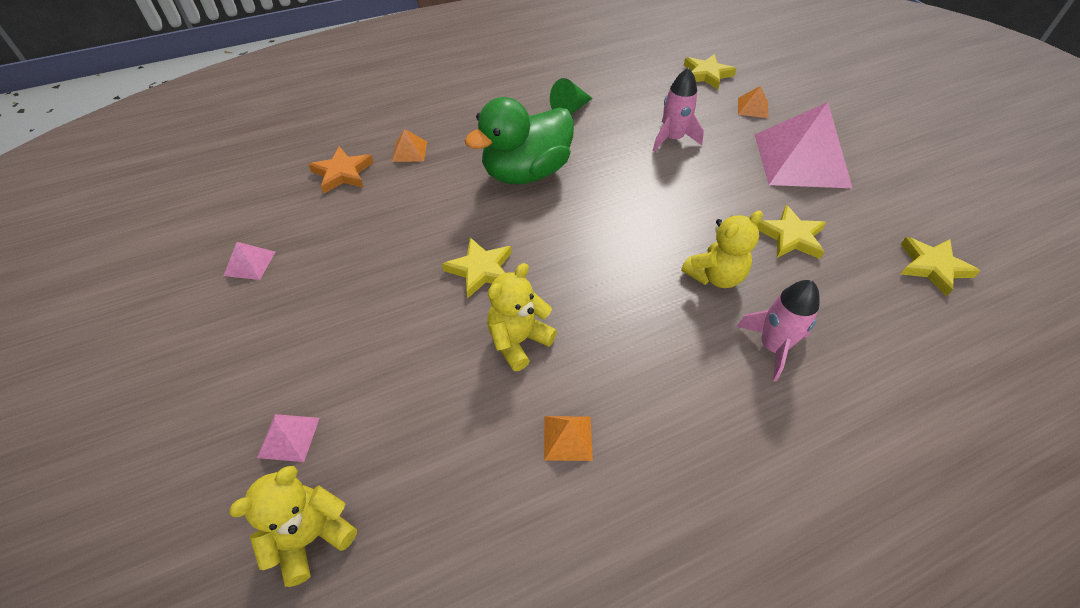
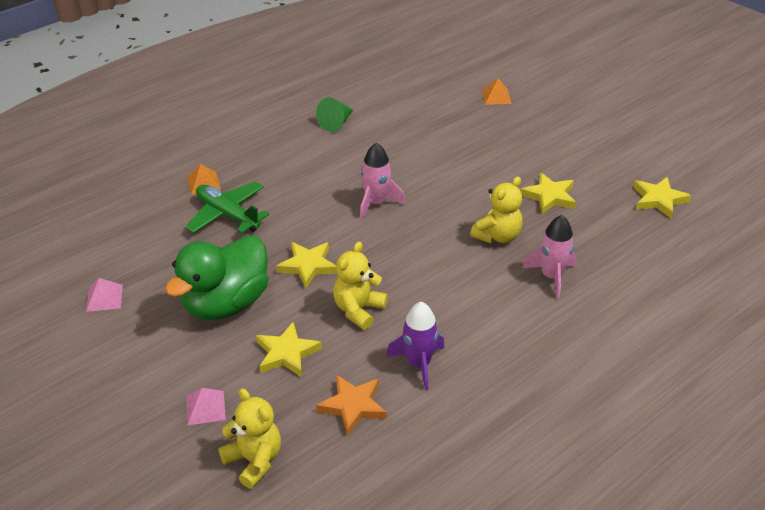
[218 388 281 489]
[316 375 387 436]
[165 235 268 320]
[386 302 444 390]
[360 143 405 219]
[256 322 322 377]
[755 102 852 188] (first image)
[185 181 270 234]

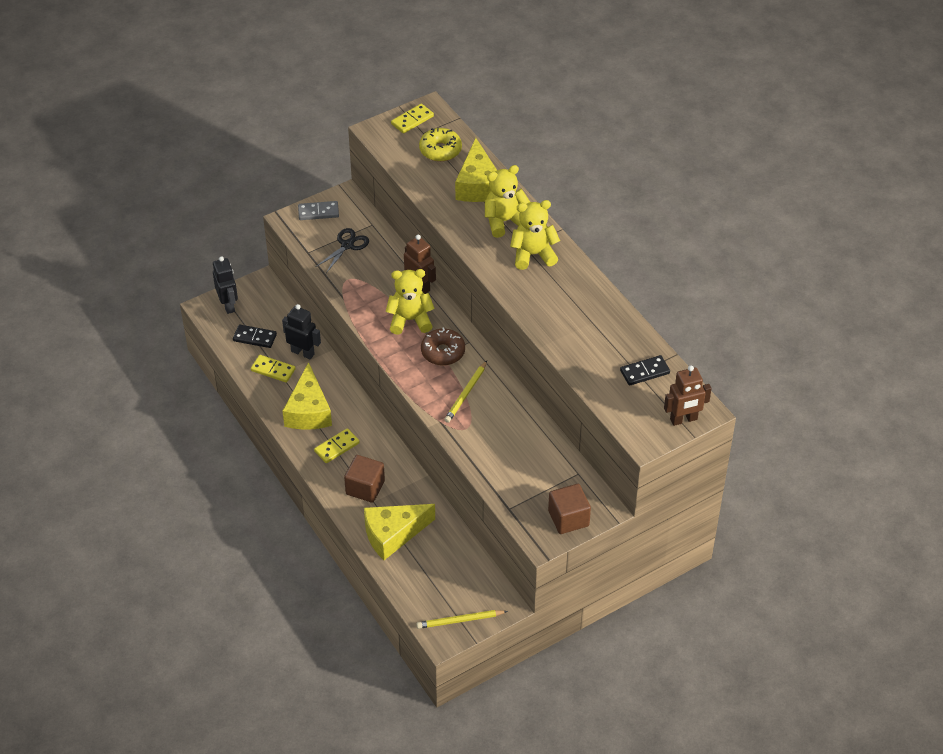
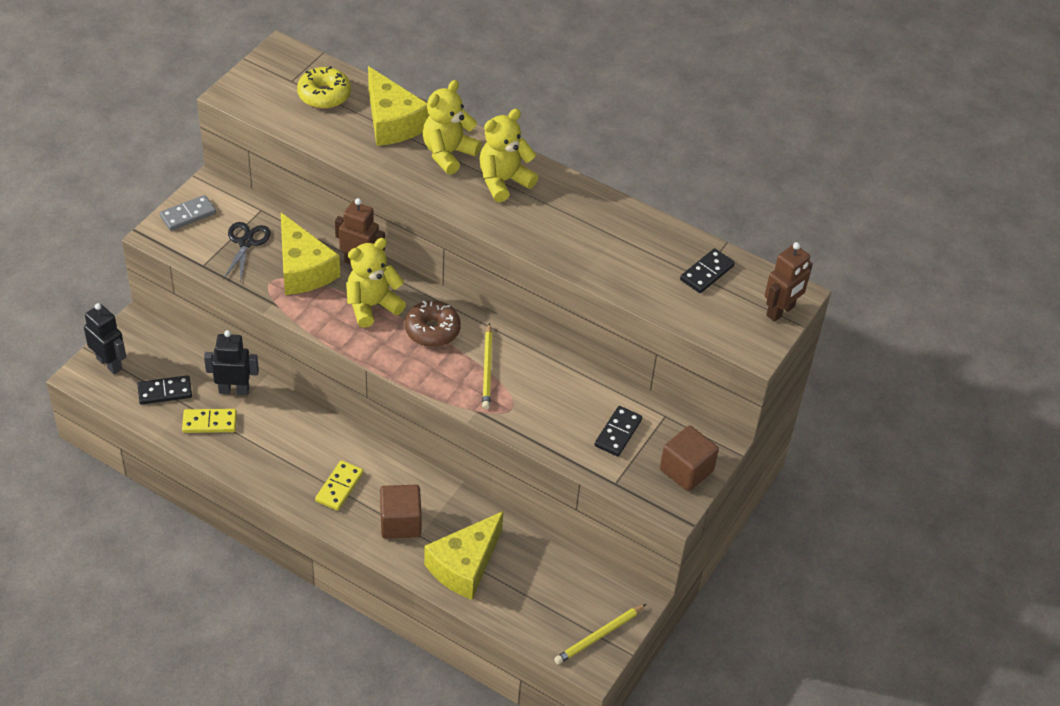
[281 213 340 295]
[391 104 434 134] (first image)
[594 406 642 456]

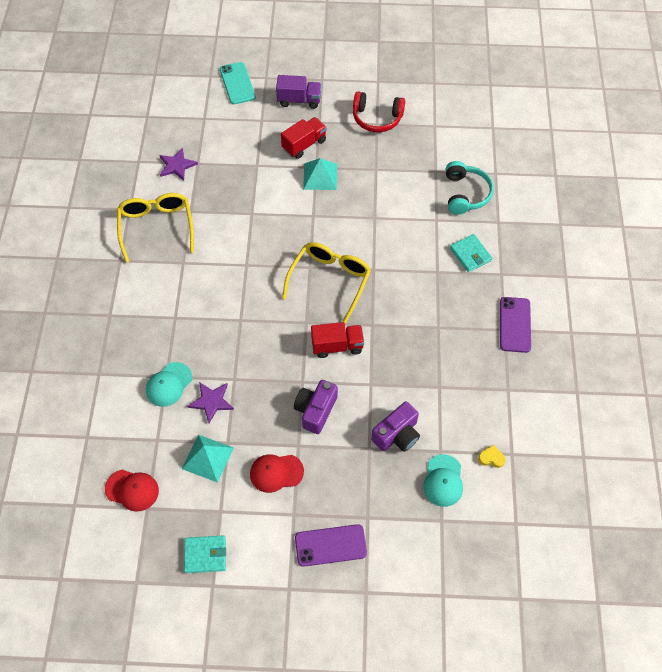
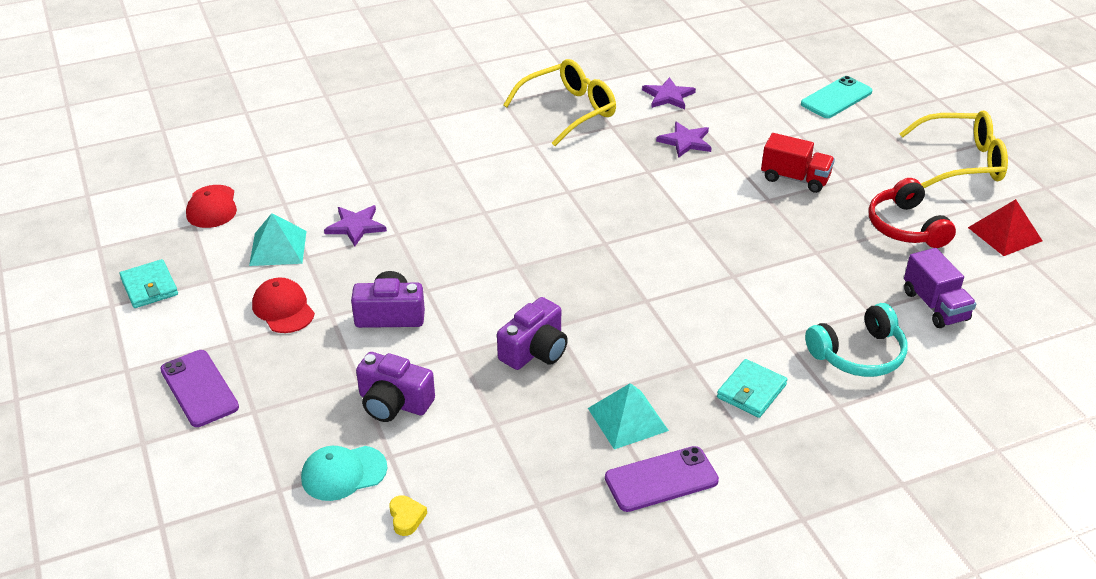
[146 362 192 407] (first image)
[904 248 976 328]
[899 110 1008 188]
[588 383 669 449]
[311 322 364 358] (first image)
[497 297 568 370]
[656 122 712 158]
[968 199 1042 256]

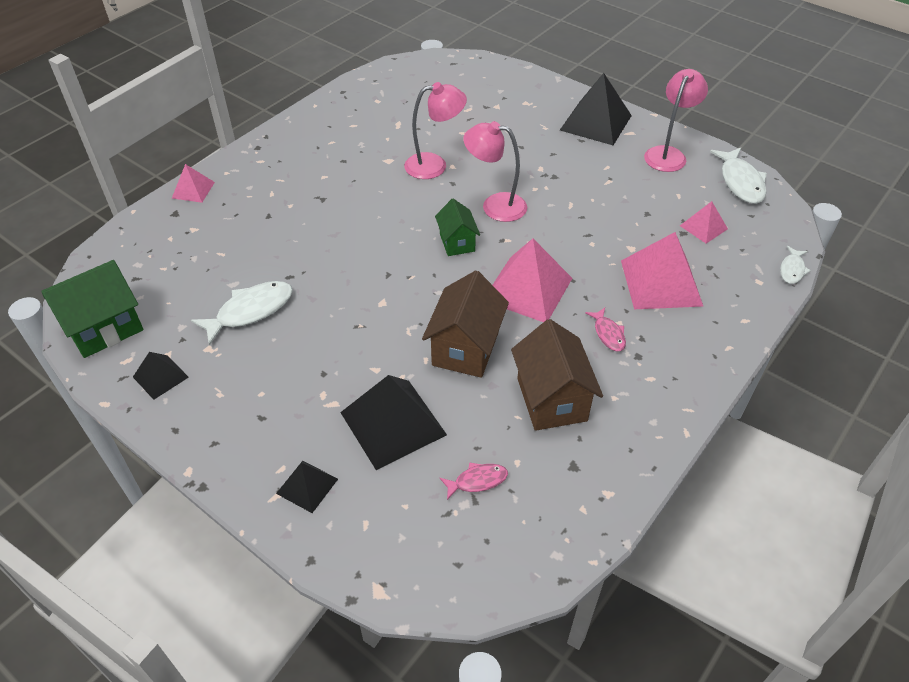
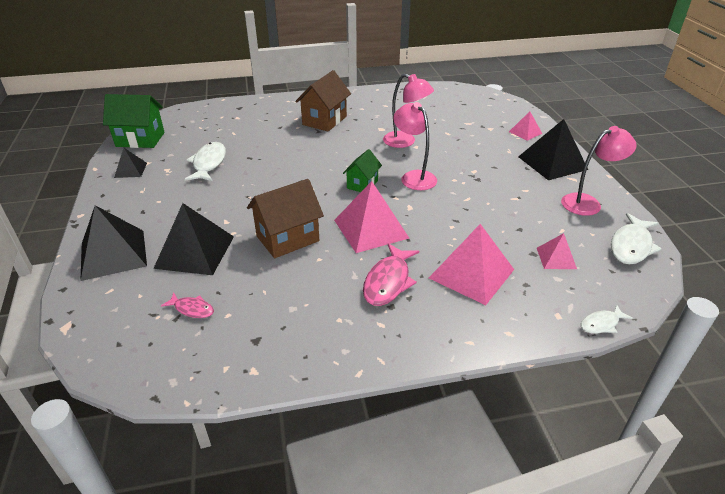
[509 111 542 141]
[185 142 226 181]
[80 205 147 281]
[295 70 351 131]
[363 243 419 306]

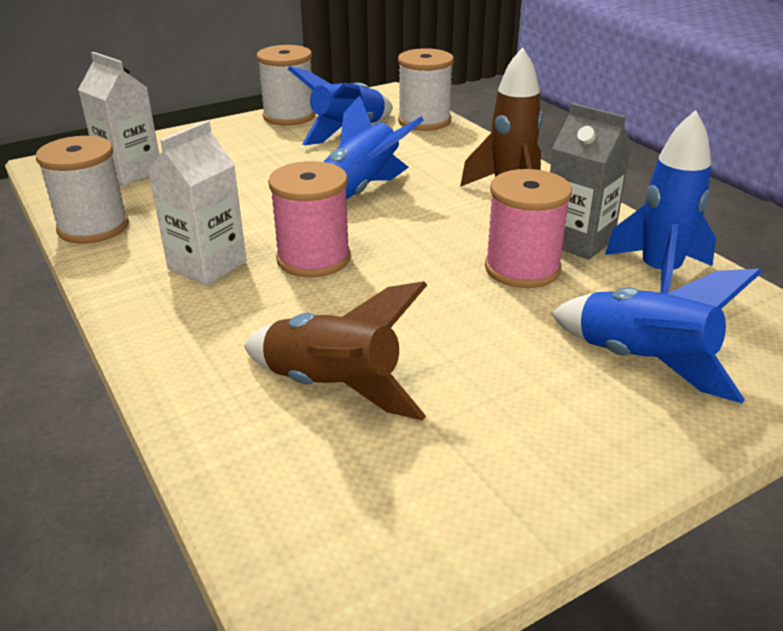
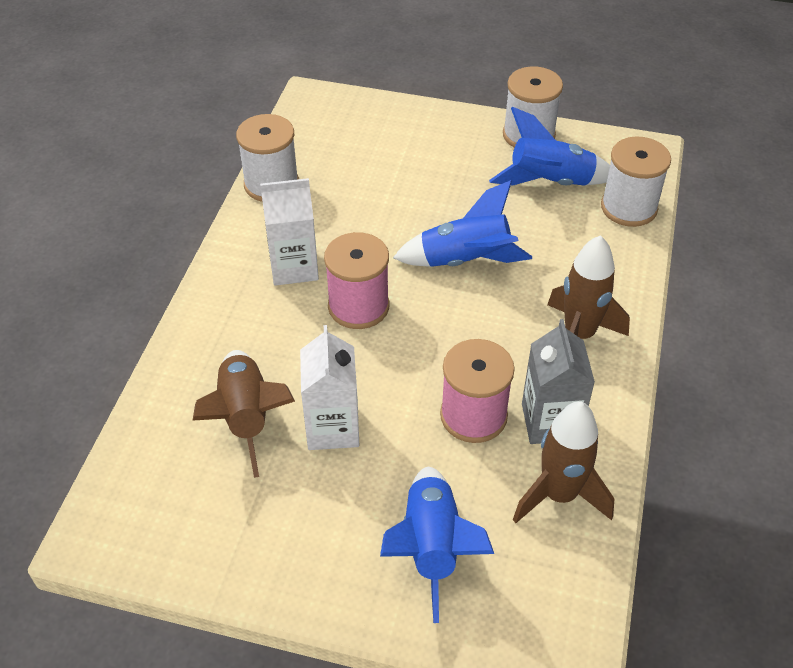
[300 325 360 450]
[513 401 614 523]

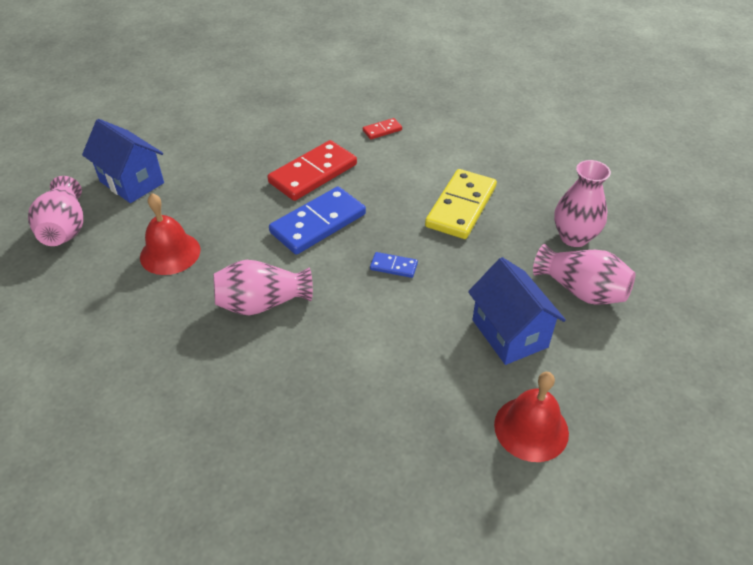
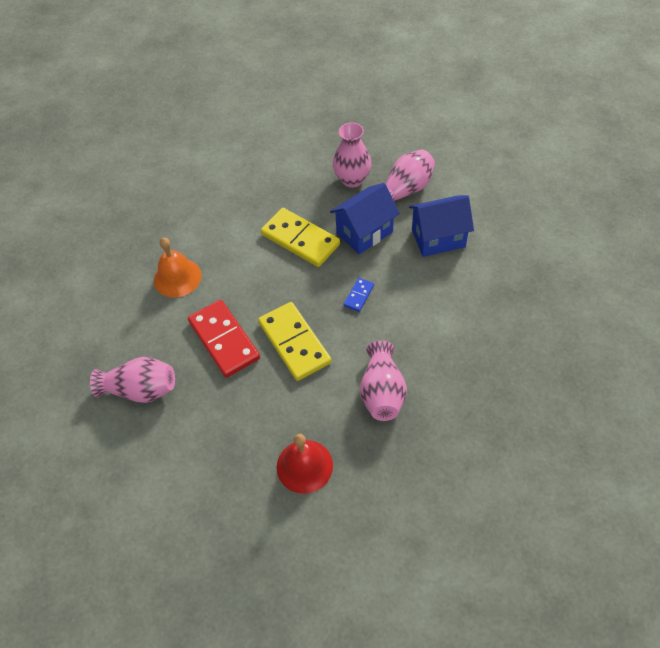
[90 357 175 403]
[330 183 400 254]
[258 302 331 381]
[154 238 202 298]
[494 372 569 462] (first image)

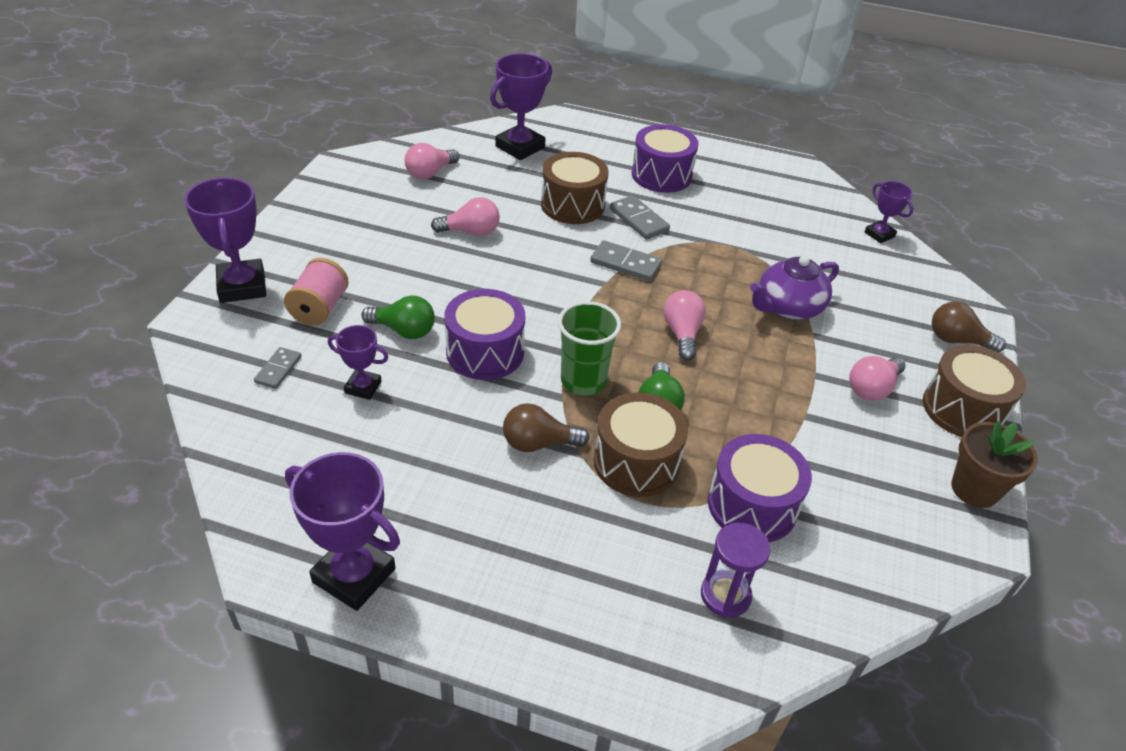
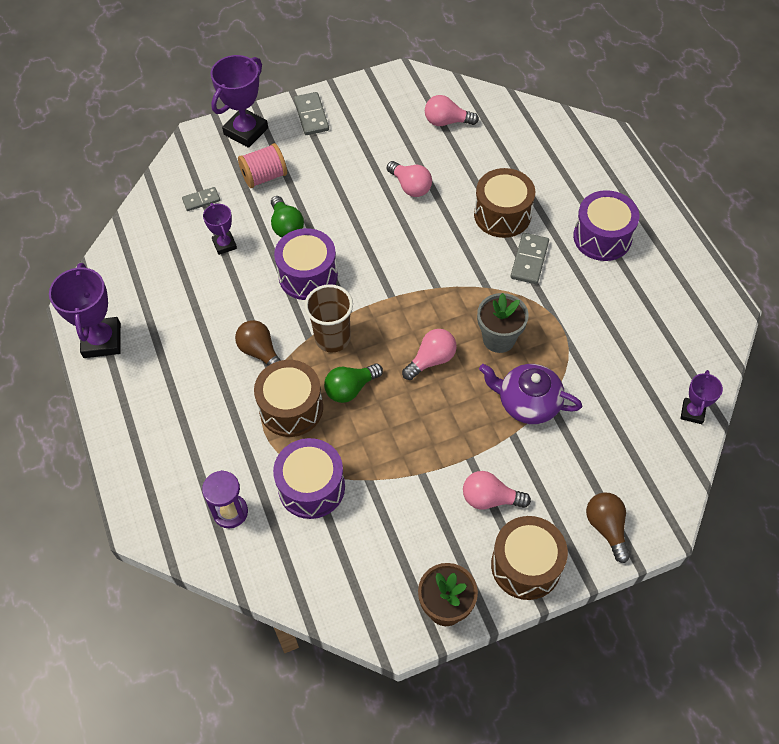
[490 53 552 160] (first image)
[305 284 353 352]
[294 92 329 135]
[477 293 529 353]

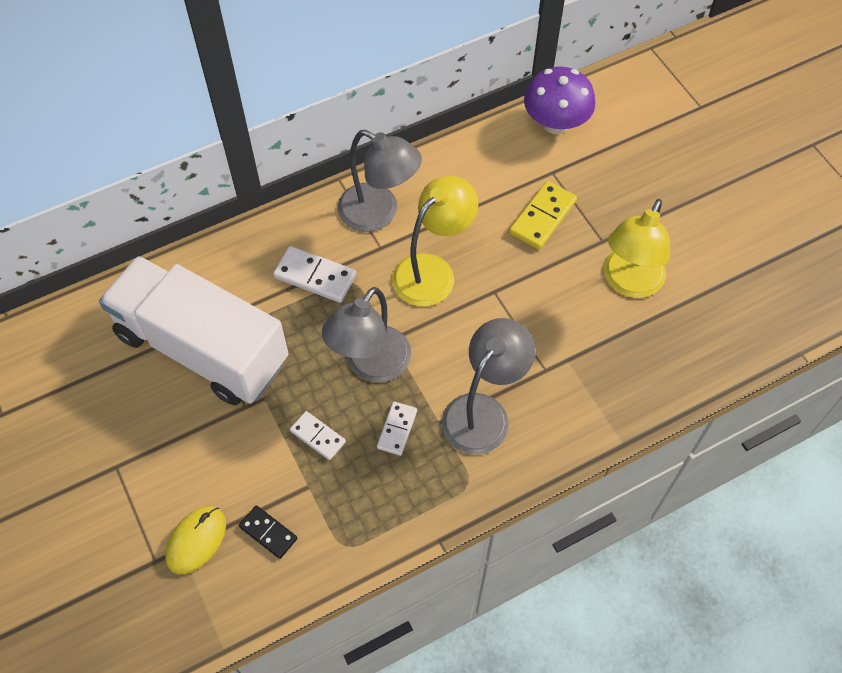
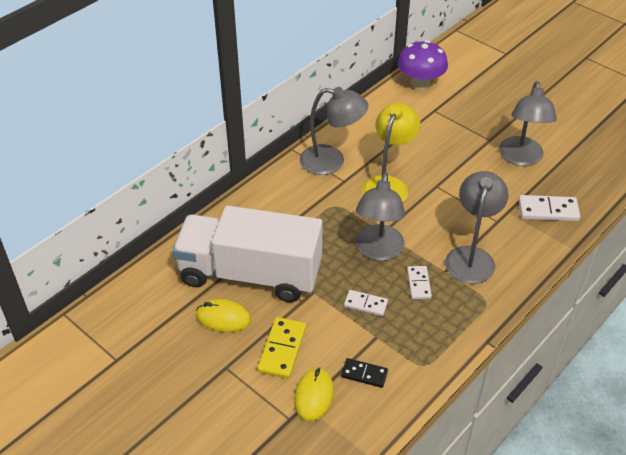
[519 195 580 221]
[258 317 306 379]
[499 81 557 166]
[196 299 251 332]

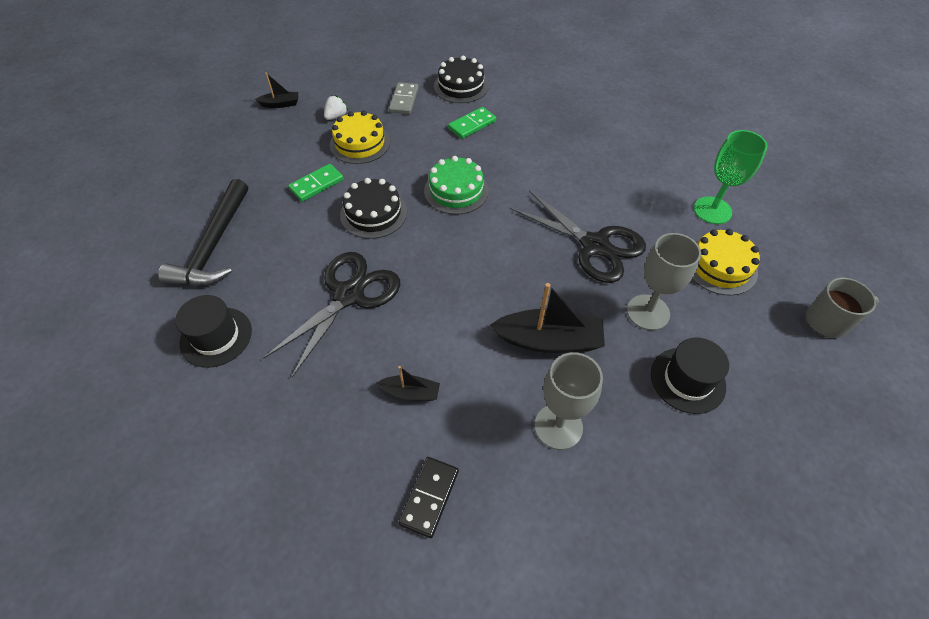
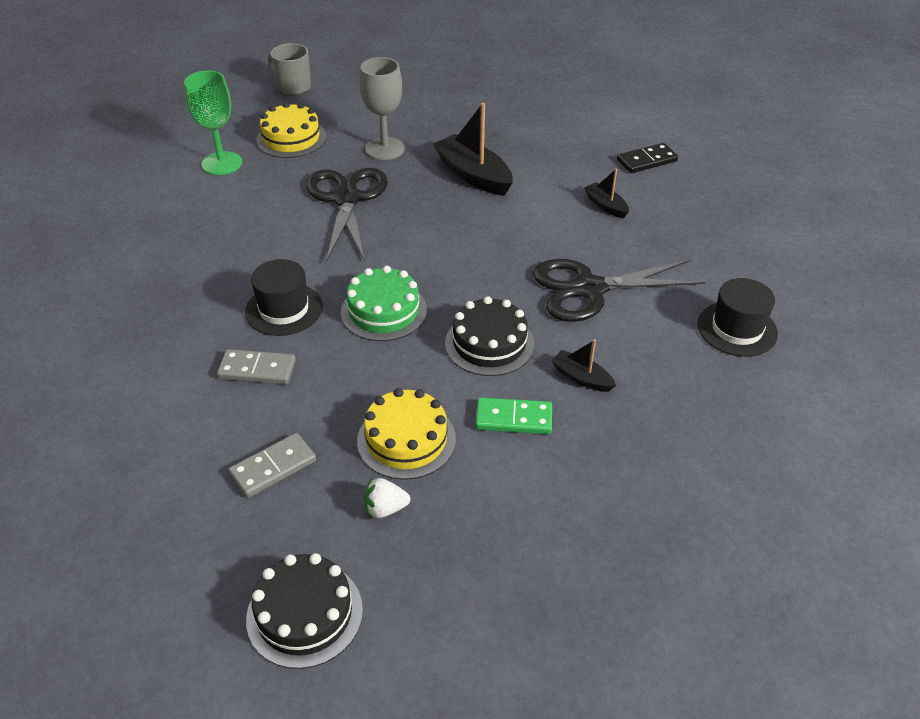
[158 179 248 286] (first image)
[551 339 616 392]
[246 553 363 669]
[217 349 296 384]
[535 352 603 450] (first image)
[245 259 323 336]

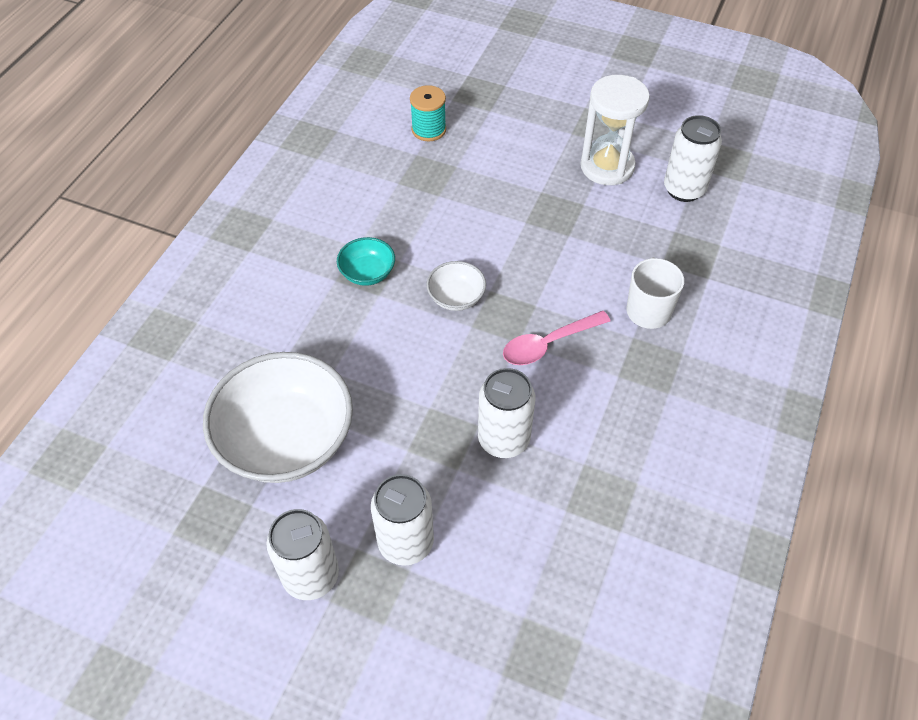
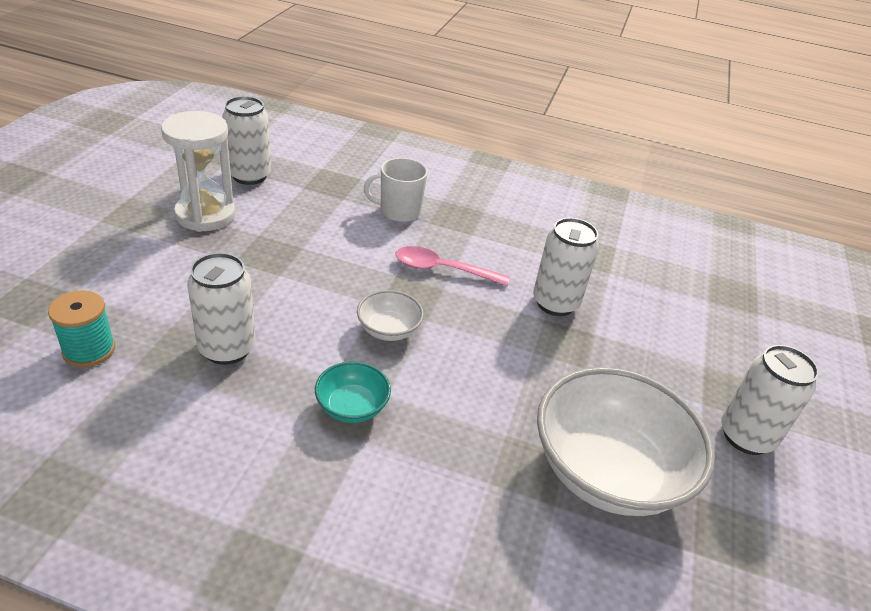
[187 253 255 365]
[395 246 510 286]

